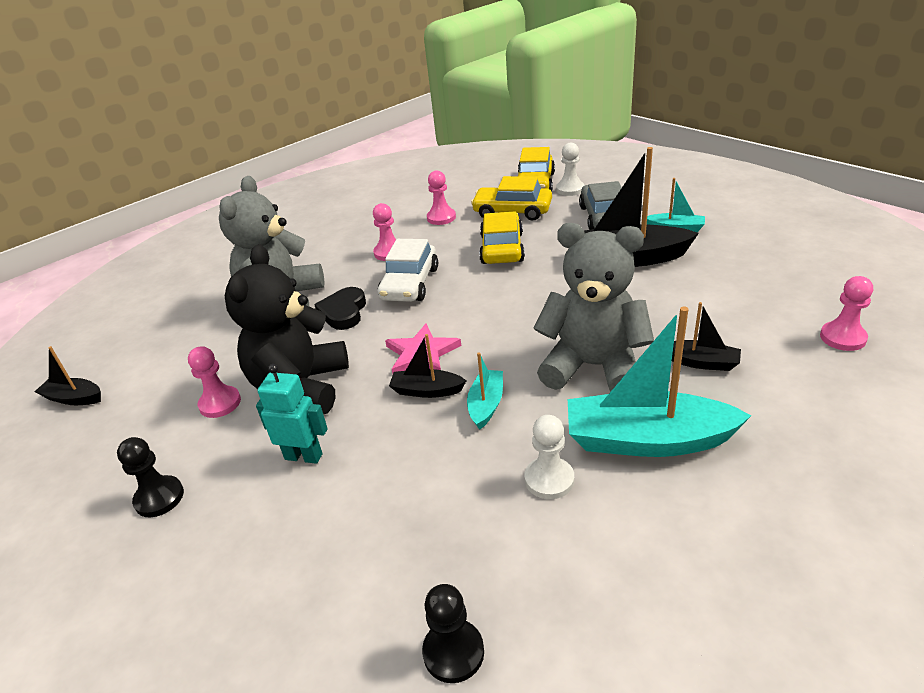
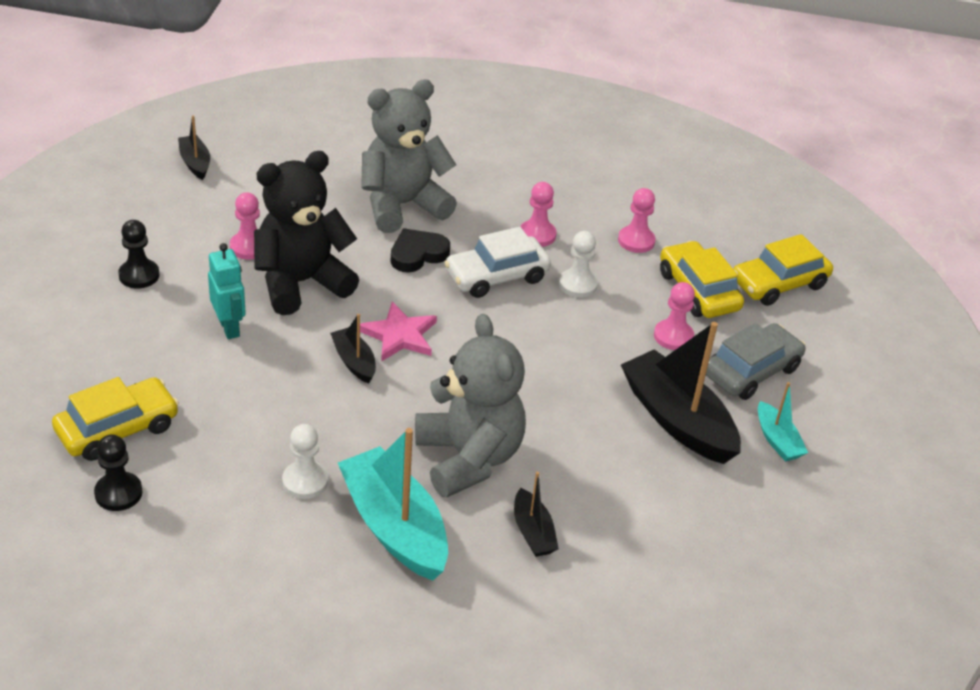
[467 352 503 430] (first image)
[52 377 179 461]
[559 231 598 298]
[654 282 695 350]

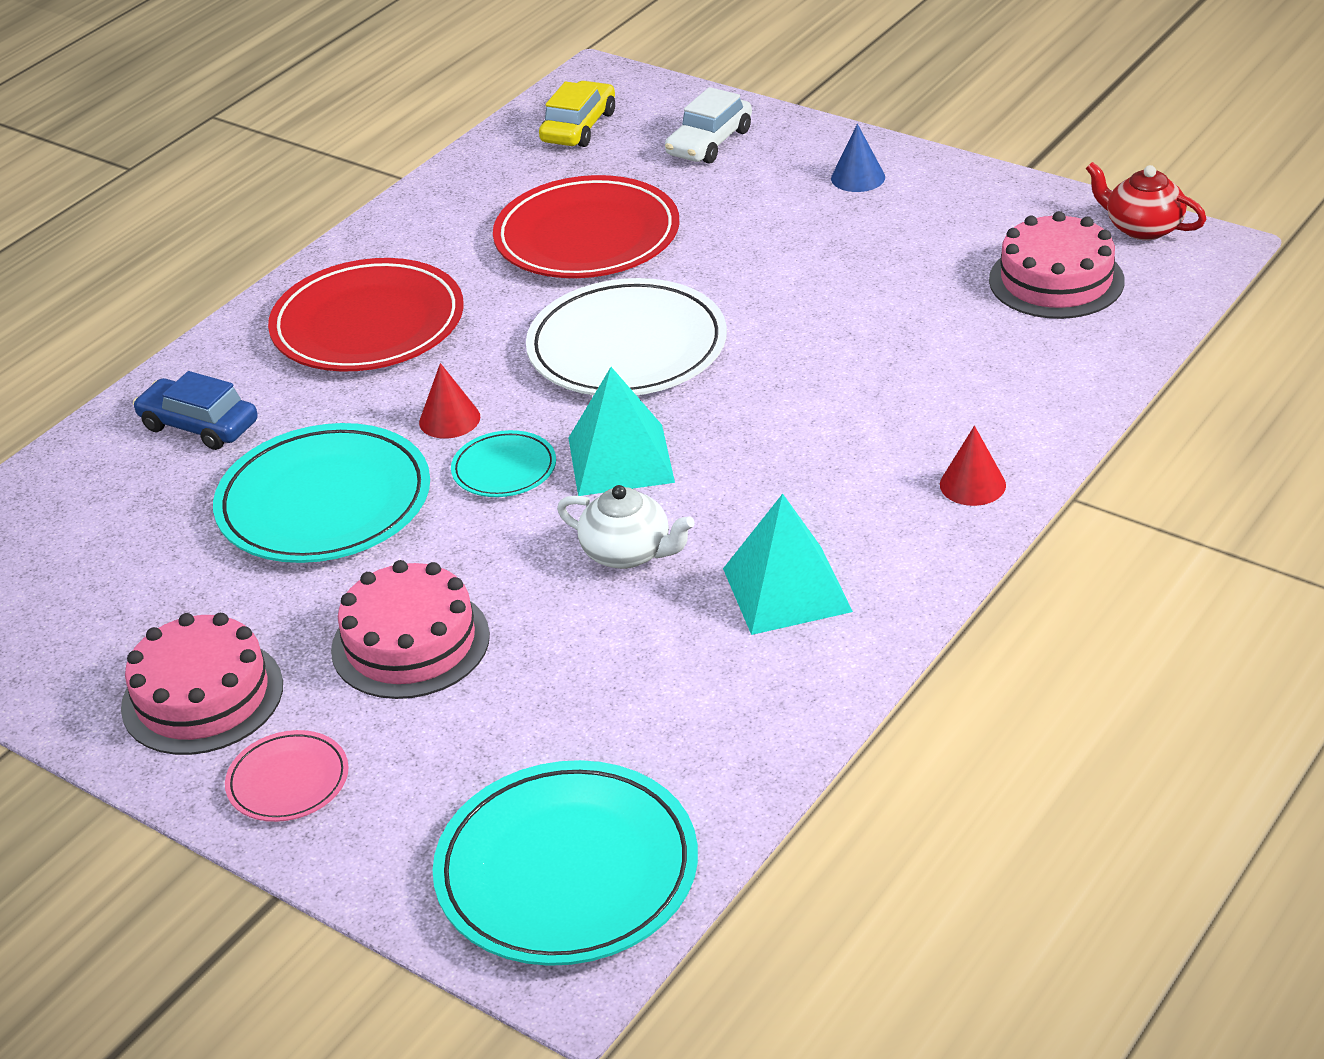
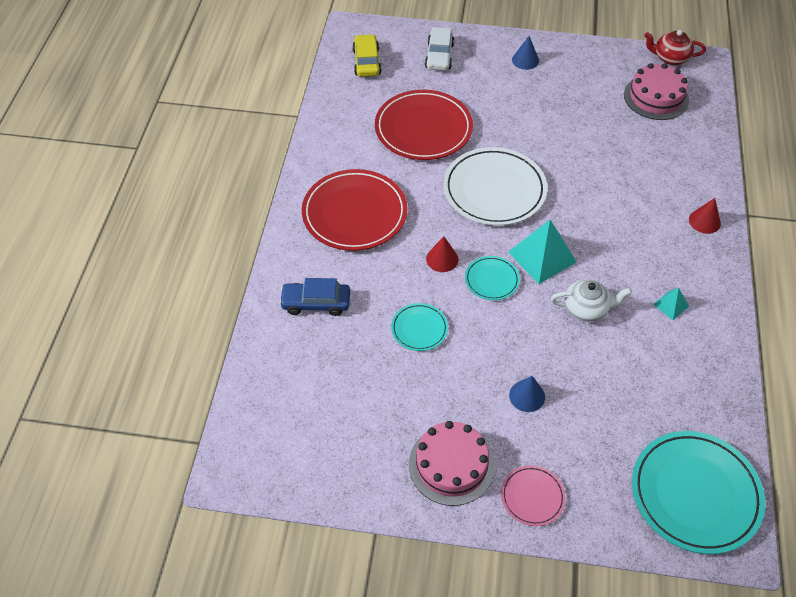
[391 303 448 351]
[509 376 545 412]
[653 288 689 320]

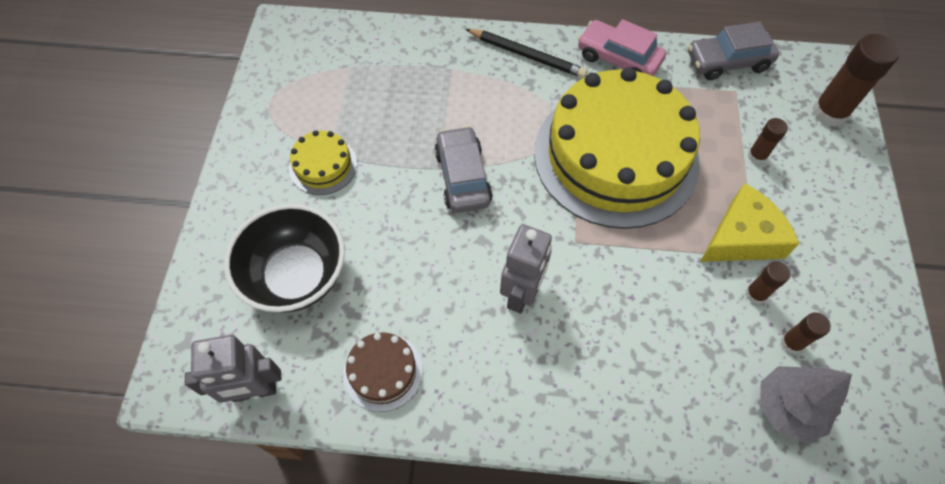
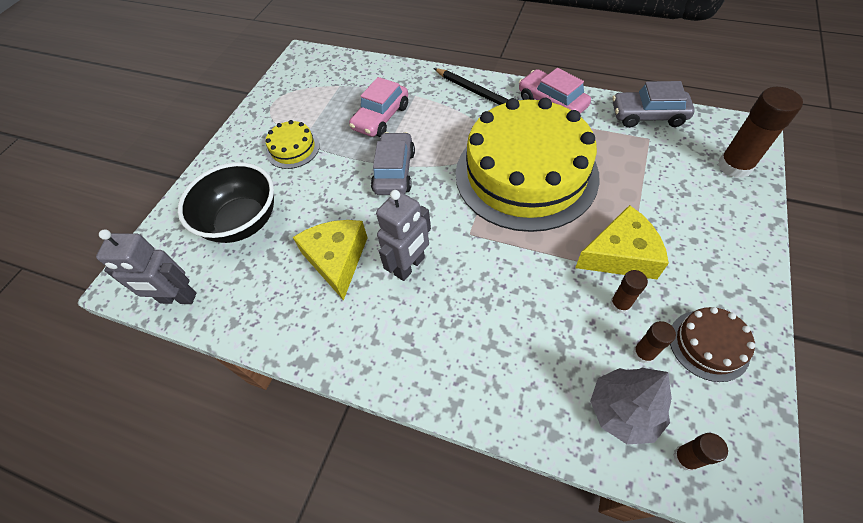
[670 307 755 382]
[673 433 728 471]
[293 220 368 301]
[349 77 408 137]

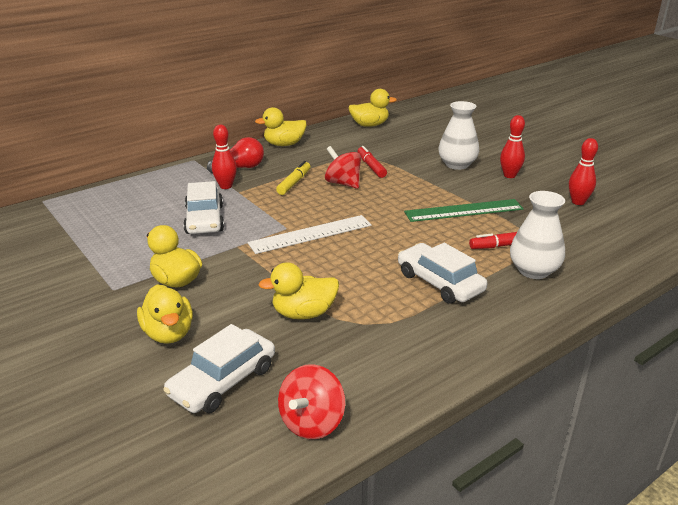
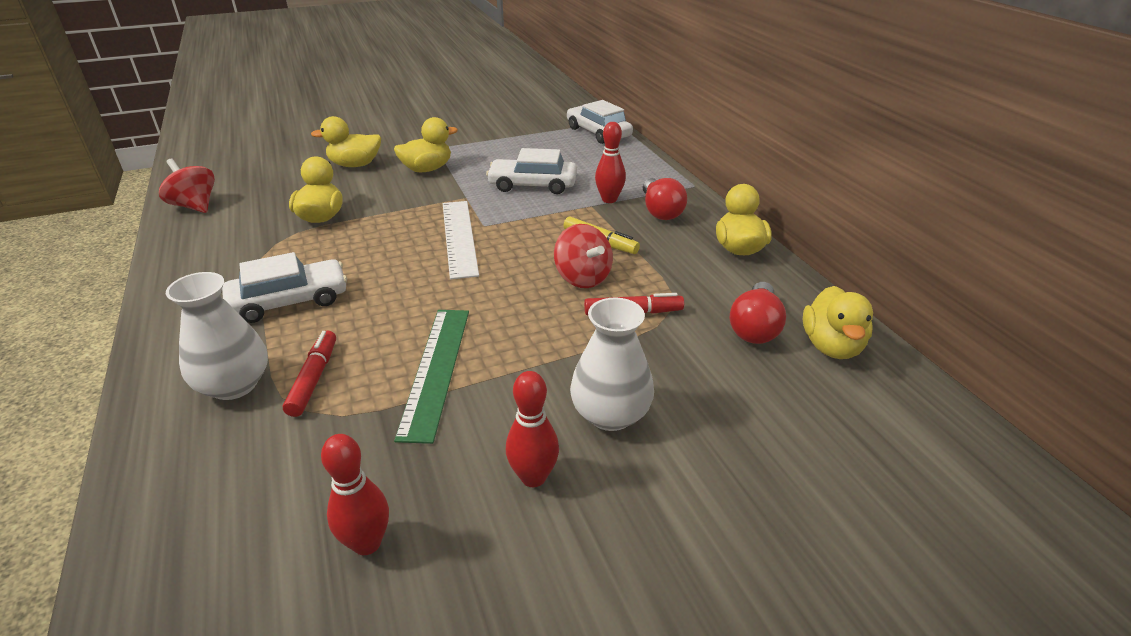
[567 100 633 144]
[554 224 613 288]
[730 282 786 344]

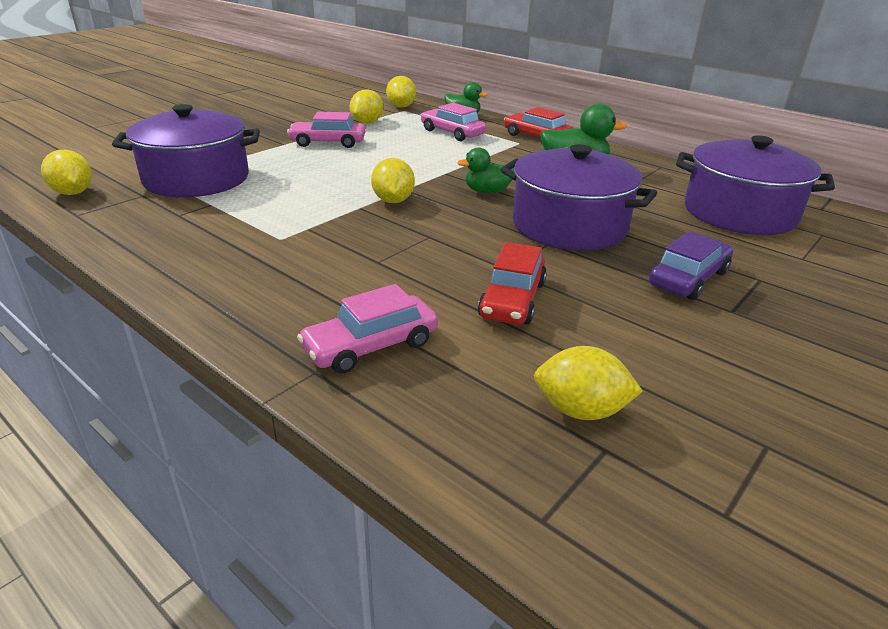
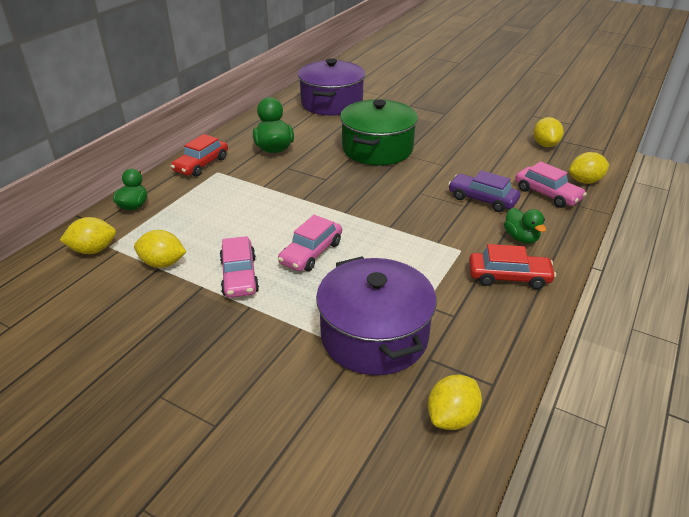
[569 152 609 184]
[278 215 342 271]
[504 208 546 244]
[469 244 556 289]
[340 99 418 165]
[448 170 521 212]

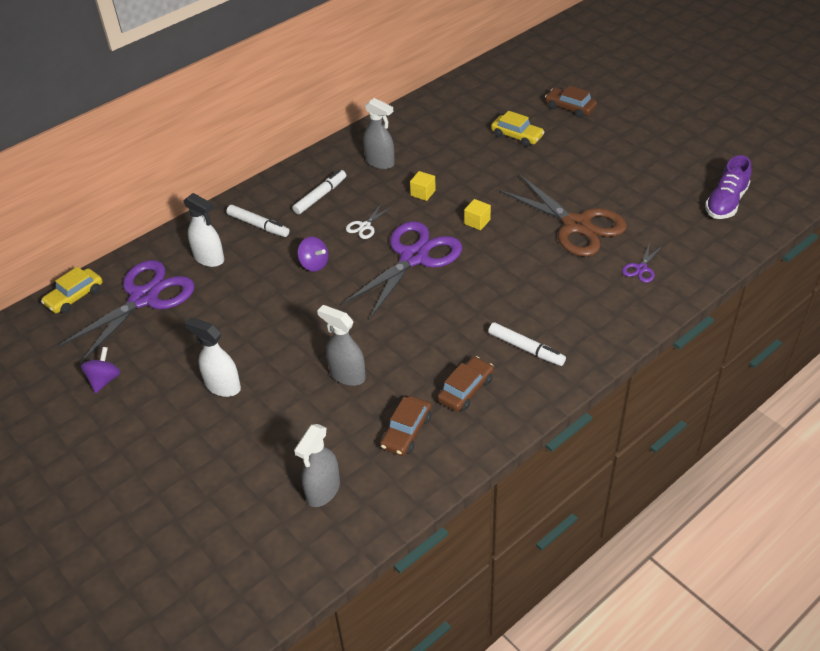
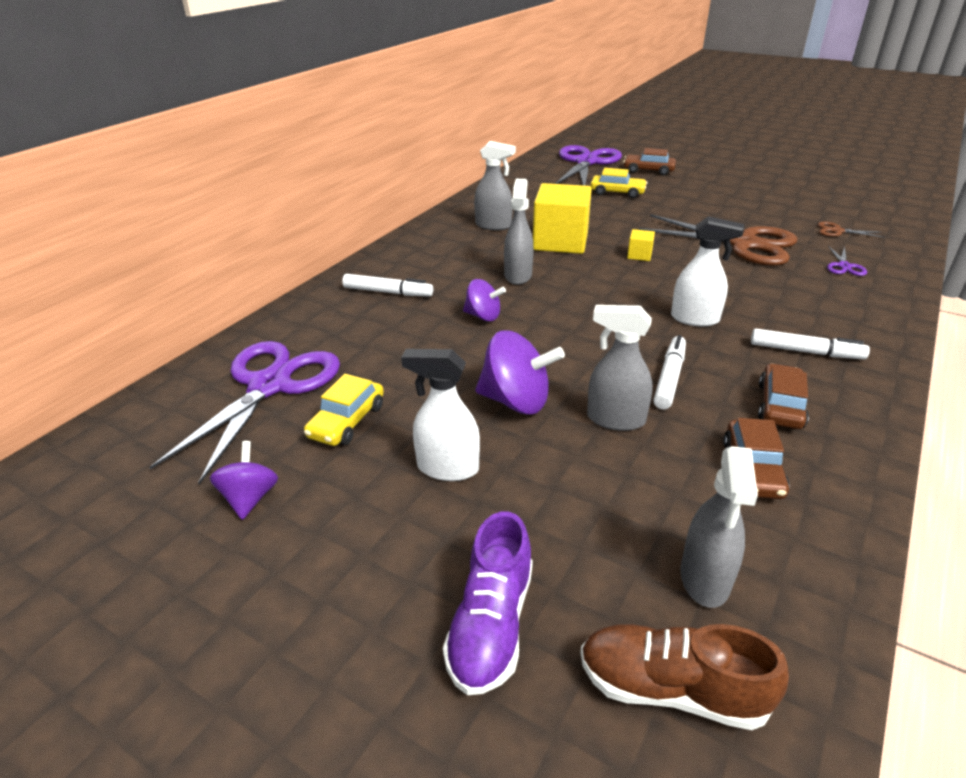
[304 374 384 446]
[671 216 744 327]
[653 335 686 409]
[555 145 622 186]
[504 179 534 285]
[533 183 592 254]
[443 511 533 695]
[475 330 565 414]
[580 624 789 730]
[818 222 883 237]

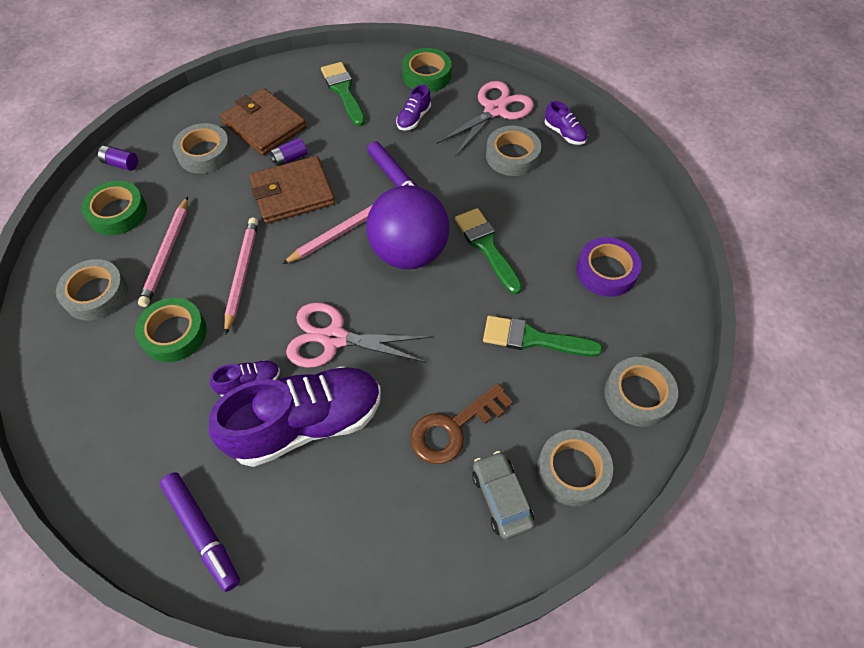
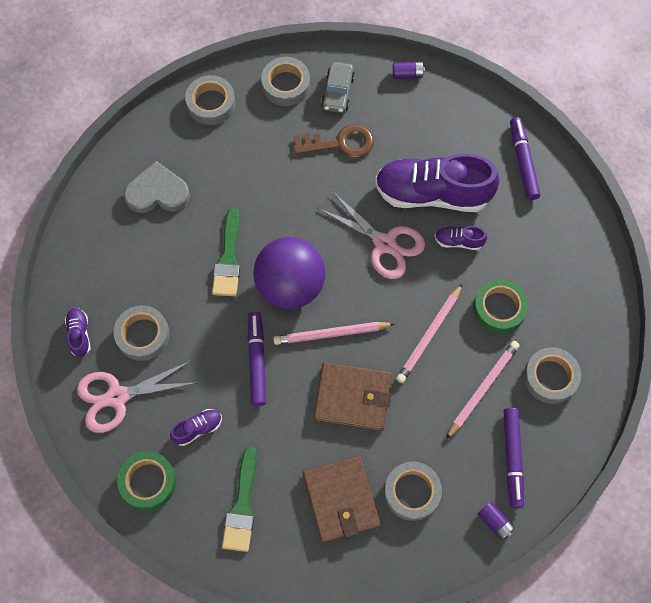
[504 408 524 508]
[393 61 425 79]
[483 315 603 356] (first image)
[124 161 190 213]

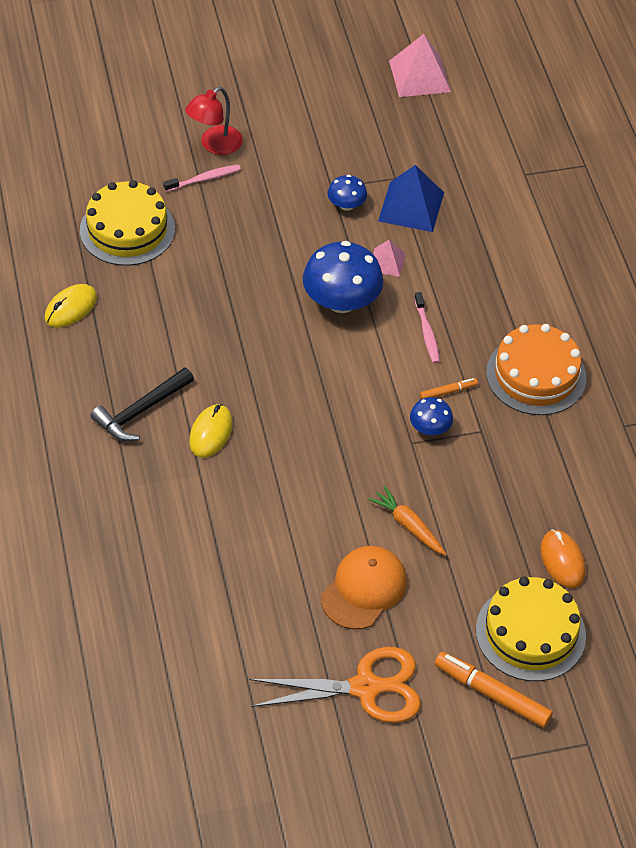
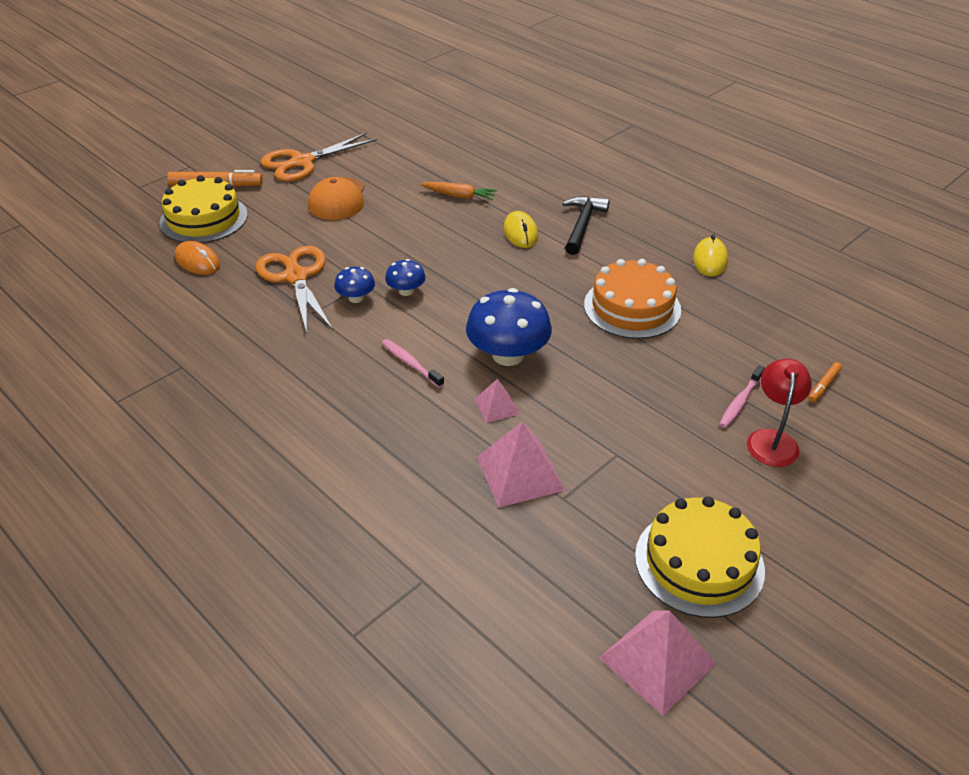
[635 496 765 618]
[385 259 426 296]
[420 182 497 200]
[477 421 565 508]
[808 362 842 402]
[584 259 681 339]
[256 246 333 333]

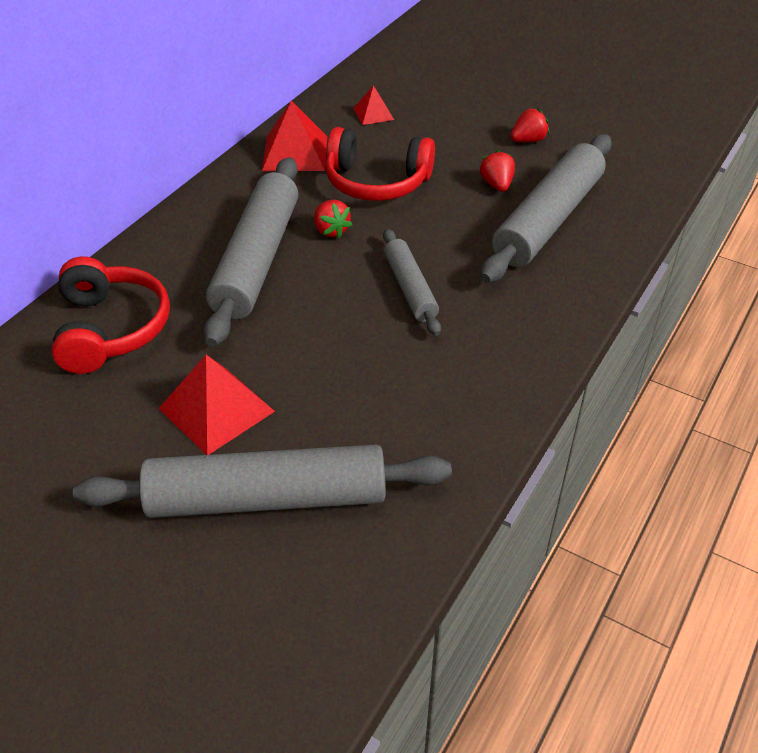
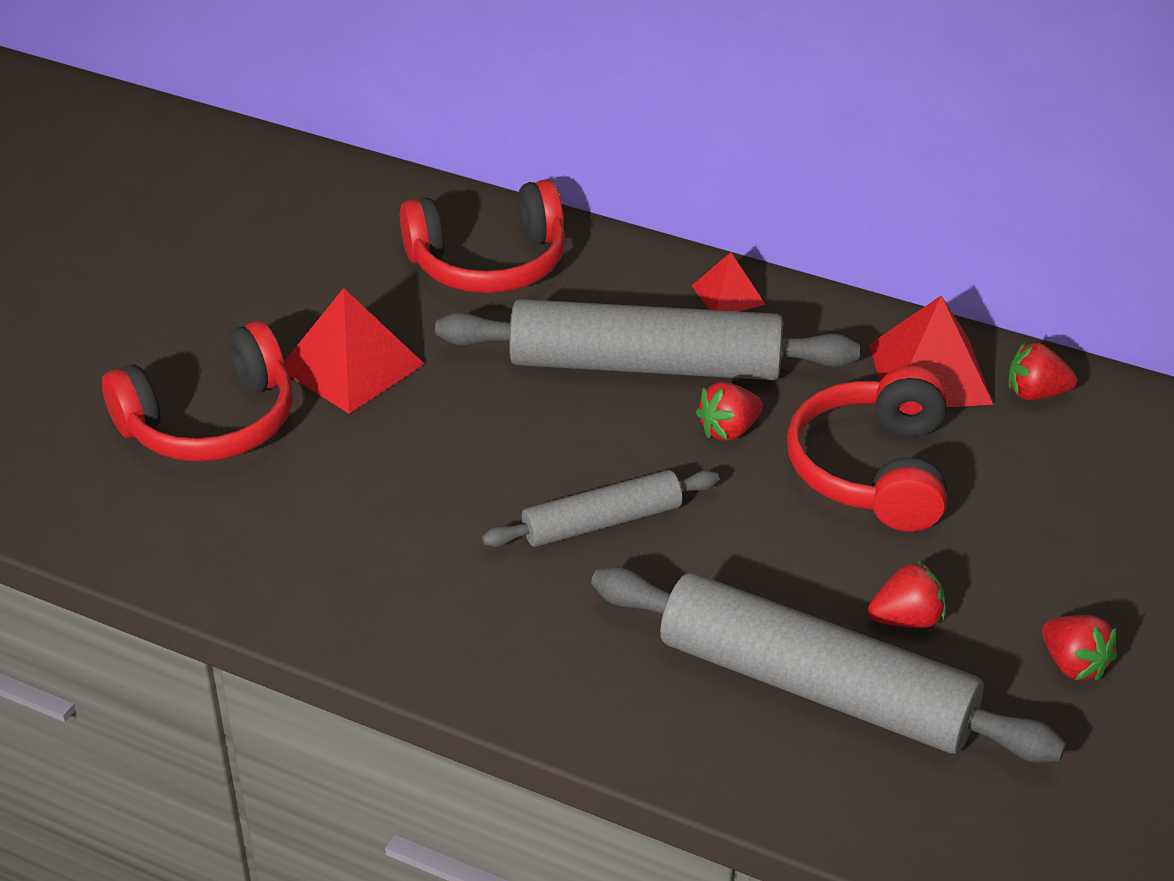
[102 321 293 462]
[692 252 766 311]
[1008 342 1077 400]

